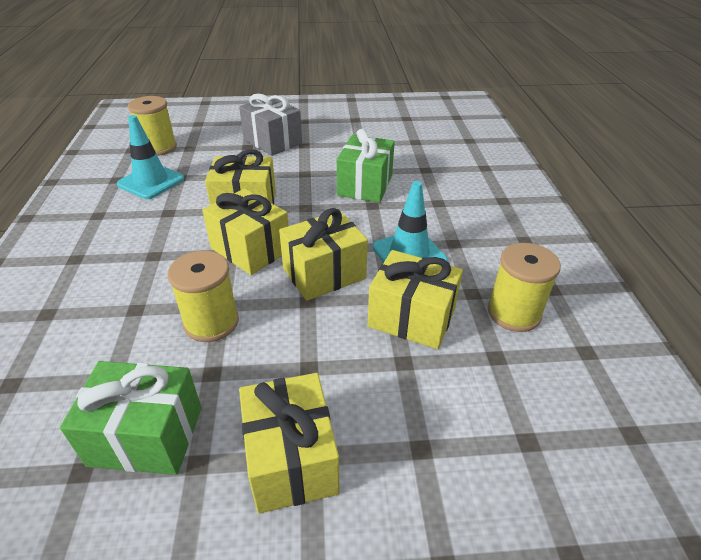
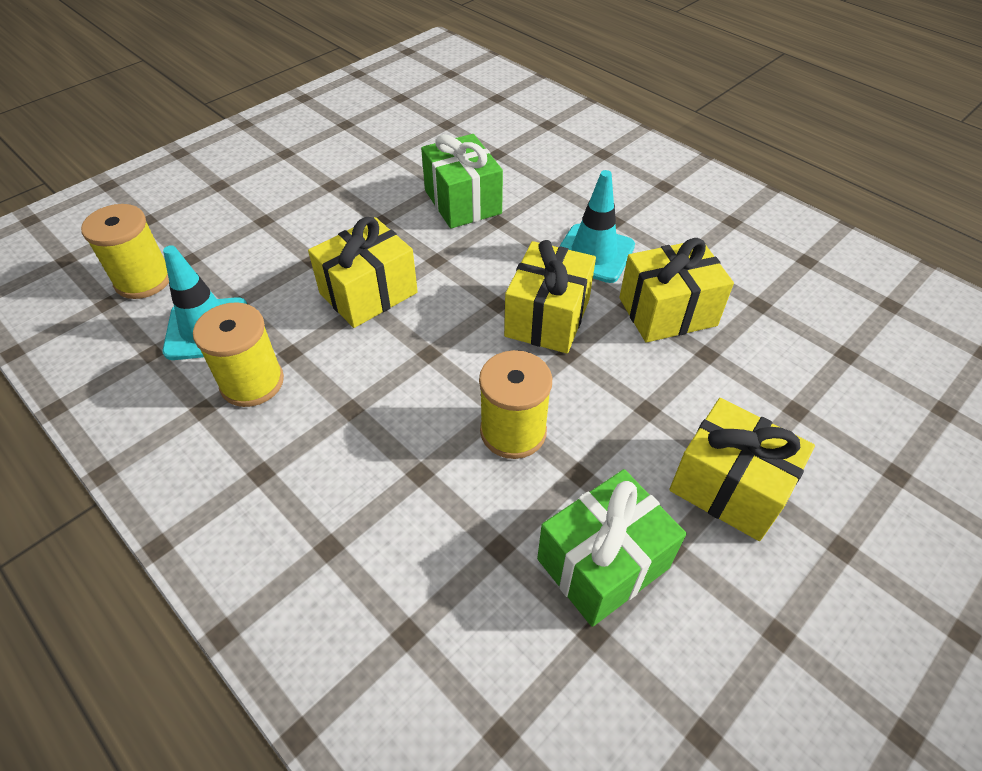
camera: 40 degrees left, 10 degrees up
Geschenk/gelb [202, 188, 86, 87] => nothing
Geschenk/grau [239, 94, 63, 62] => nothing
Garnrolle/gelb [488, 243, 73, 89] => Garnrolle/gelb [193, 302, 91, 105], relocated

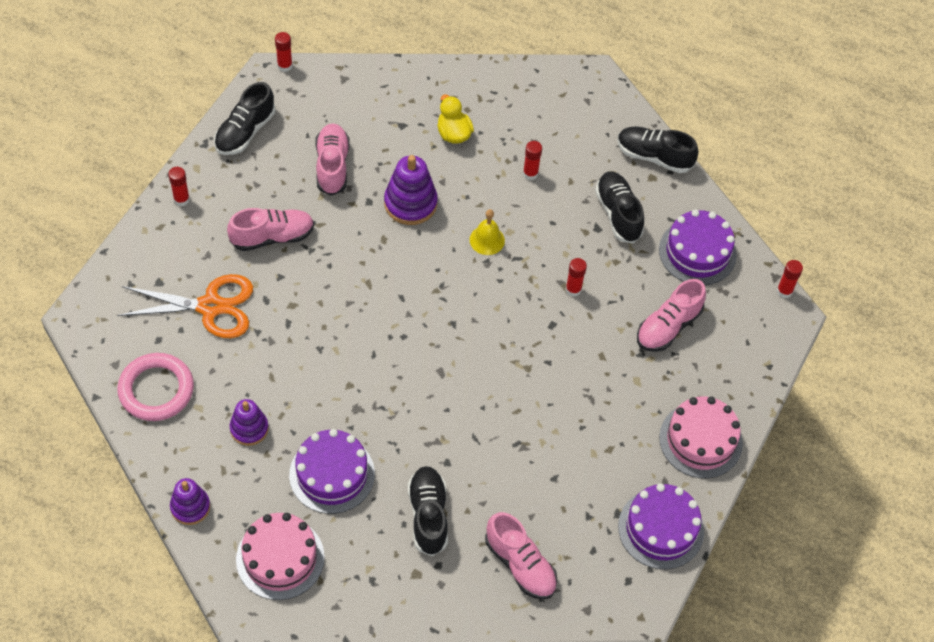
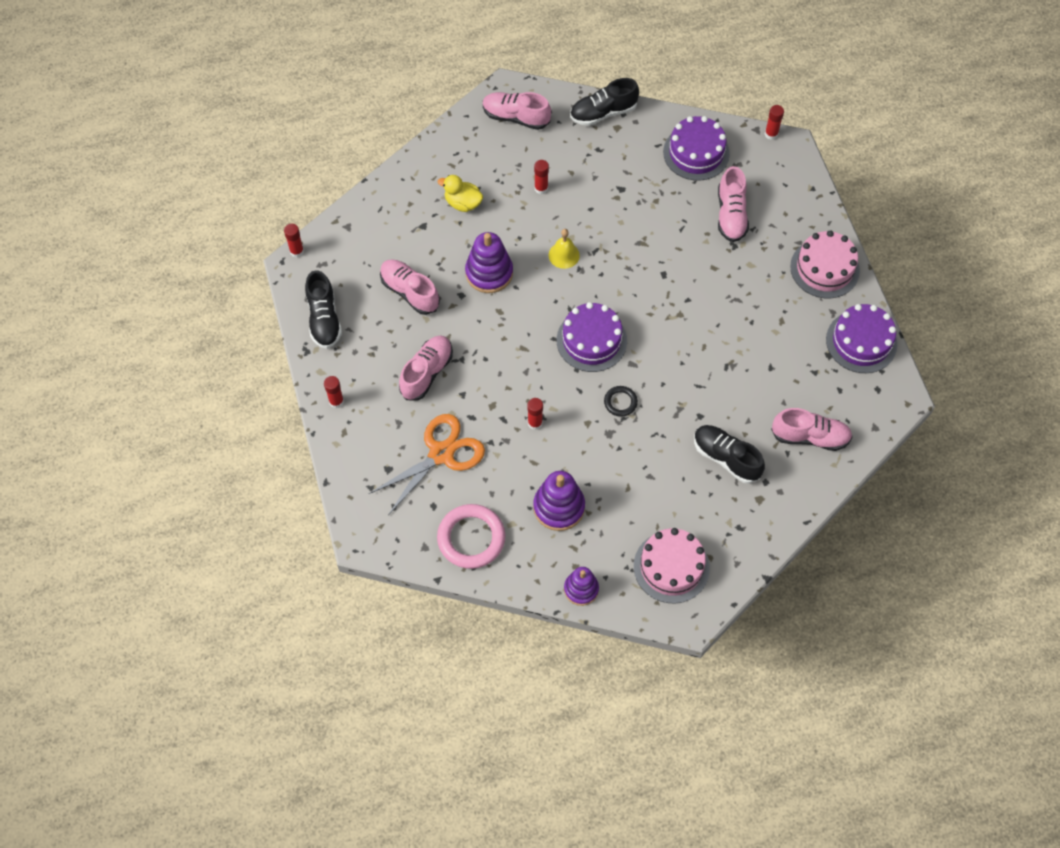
camera: 40 degrees left, 5 degrees up
Schuh/schwarz [595, 171, 49, 72] => nothing
nothing => Schuh/rosa [483, 92, 68, 38]
nothing => Ring/schwarz [604, 386, 34, 31]
Kuchen/lila [289, 429, 86, 85] => Kuchen/lila [557, 302, 70, 70], relocated
Klebestift/rot [565, 258, 22, 39] => Klebestift/rot [527, 398, 16, 32], relocated
Stapelspielzeug/lila [230, 399, 39, 47] => Stapelspielzeug/lila [533, 471, 52, 60], x1.52

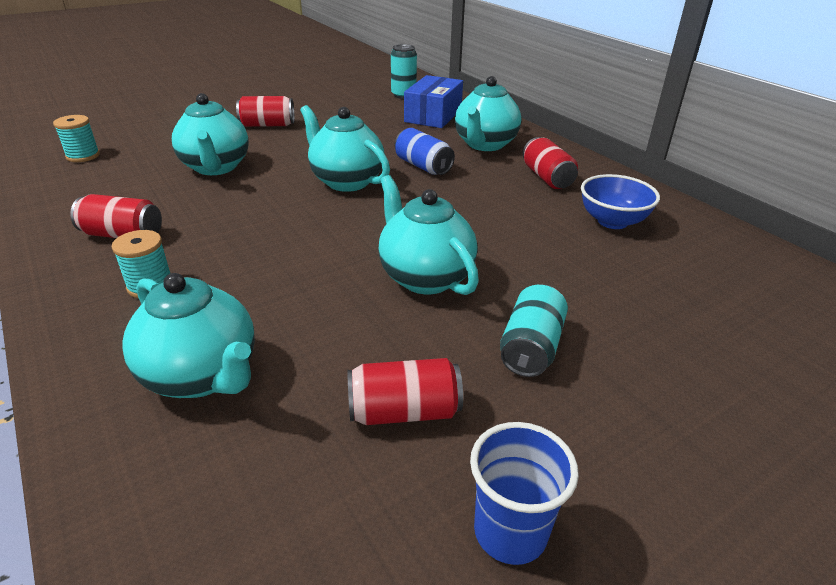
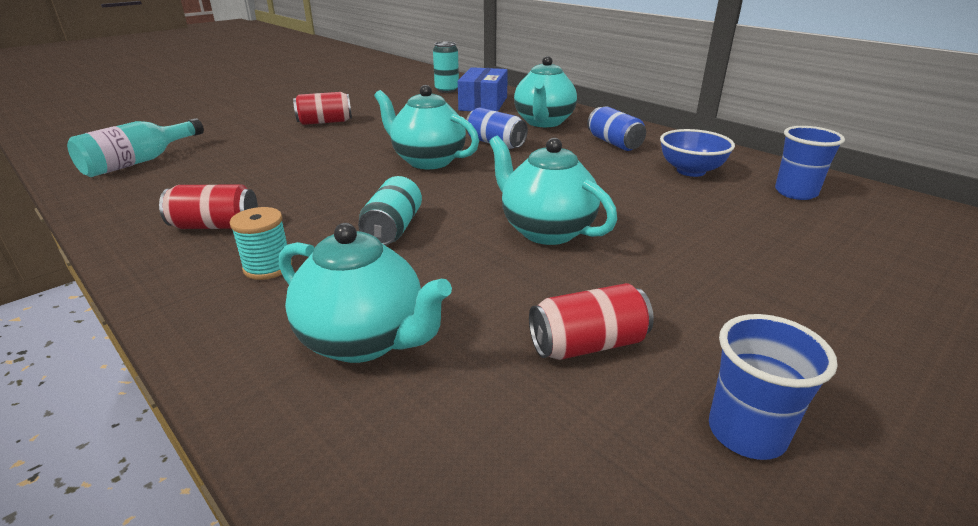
camera: 10 degrees left, 5 degrees down
Teekanne/türkis [172, 93, 77, 82] => nothing
nothing => Becher/blau [775, 126, 70, 74]
Dose/türkis [500, 284, 68, 93] => Dose/türkis [358, 176, 64, 69], relocated
Garnrolle/türkis [53, 115, 47, 47] => Flasche/türkis [67, 118, 137, 59]
Dose/rot [523, 137, 55, 52] => Dose/blau [587, 106, 59, 45]

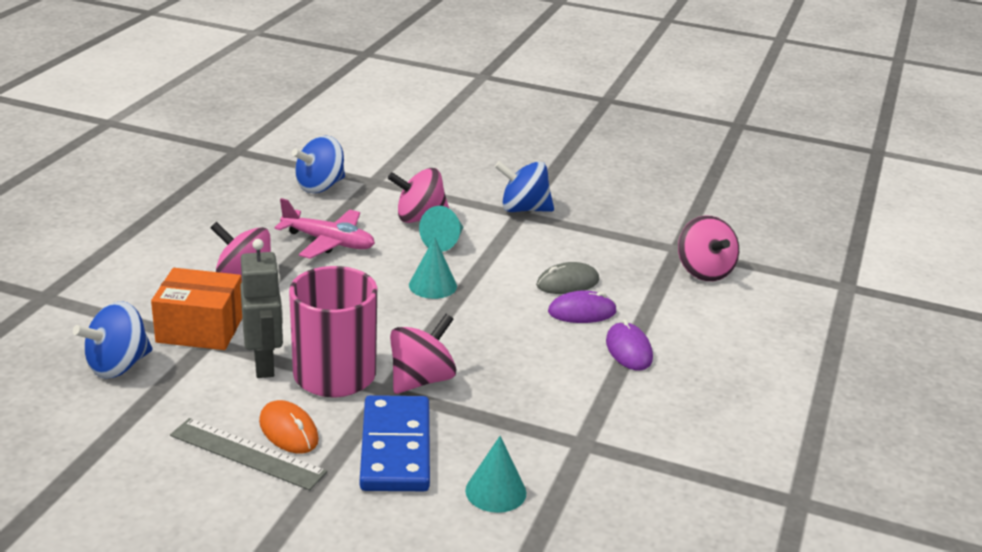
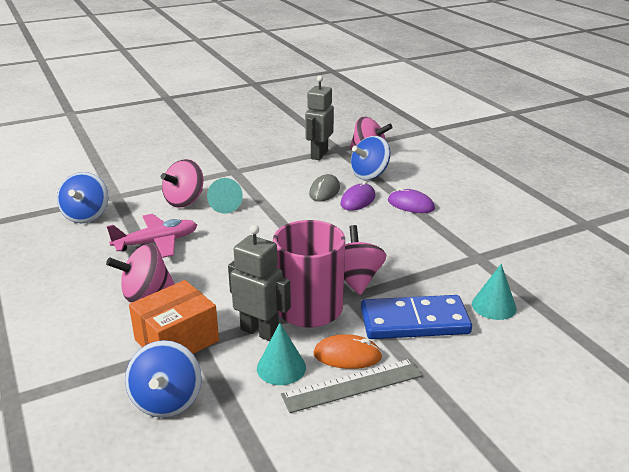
camera: 45 degrees left, 0 degrees up
nothing => Roboter/grau [305, 76, 29, 84]
Kegel/türkis [409, 237, 48, 62] => Kegel/türkis [257, 323, 49, 62], relocated
Kreisel/blau [495, 161, 59, 51] => Kreisel/blau [351, 136, 39, 44], relocated
Dominostein/blau [360, 395, 70, 96] => Dominostein/blau [361, 295, 111, 44], 45 degrees counterclockwise

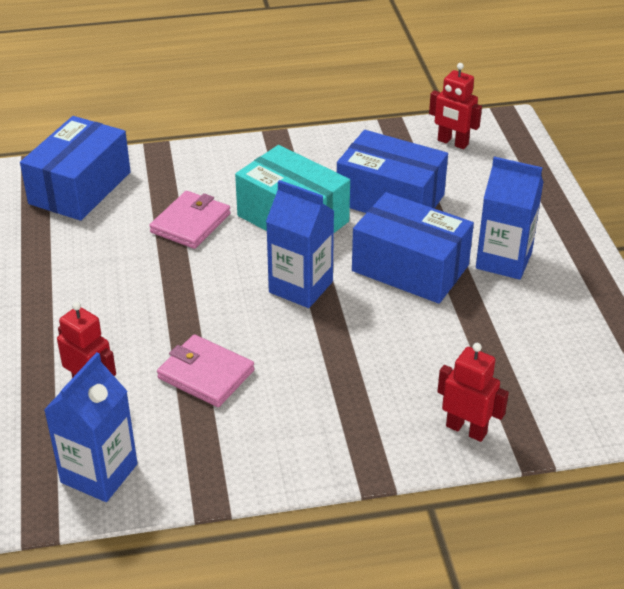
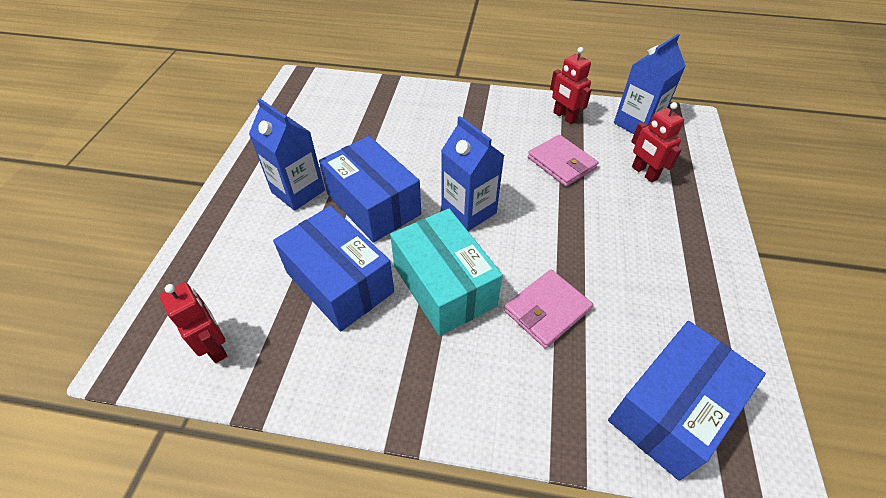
camera: 160 degrees left, 10 degrees up
Roboter/rot [437, 343, 72, 99] => Roboter/rot [550, 47, 42, 77], relocated

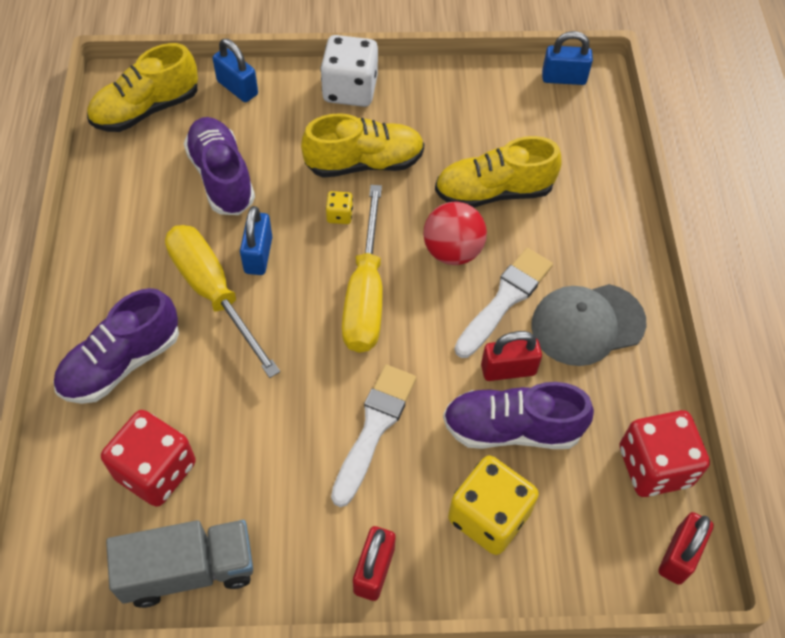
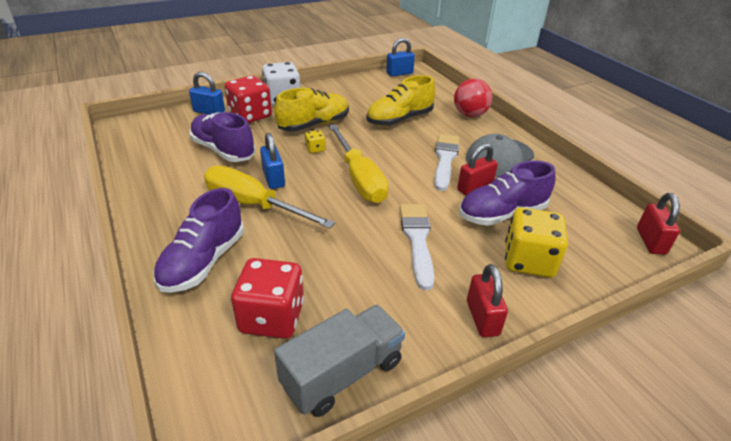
camera: 25 degrees left, 20 degrees down
Schuh/gelb [87, 43, 111, 89] => nothing
Ball/rot [423, 202, 64, 63] => Ball/rot [454, 79, 38, 38], relocated
Spielwürfel/rot [620, 410, 90, 87] => Spielwürfel/rot [224, 76, 48, 47], relocated

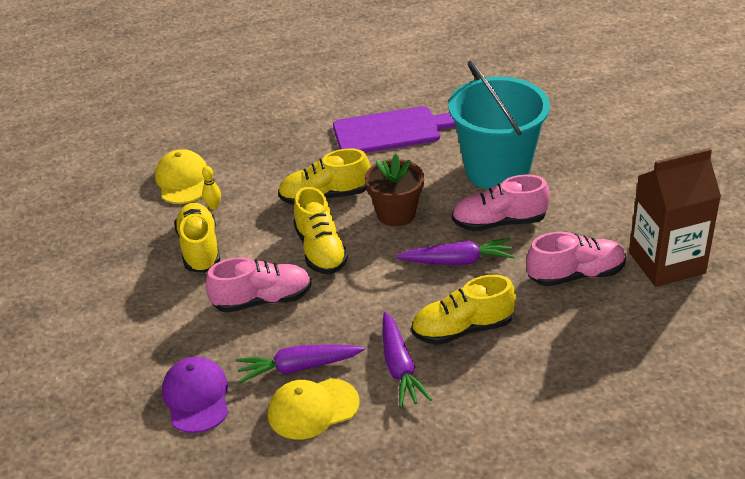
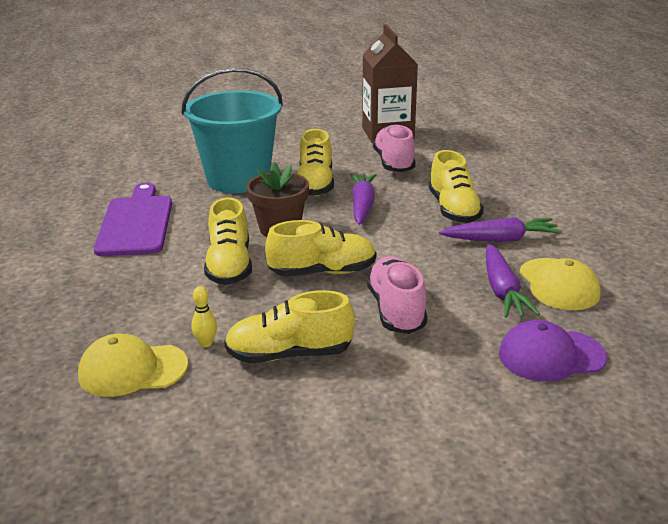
camera: 85 degrees left, 10 degrees down
Schuh/rosa [452, 174, 98, 57] => Schuh/gelb [297, 129, 37, 67]

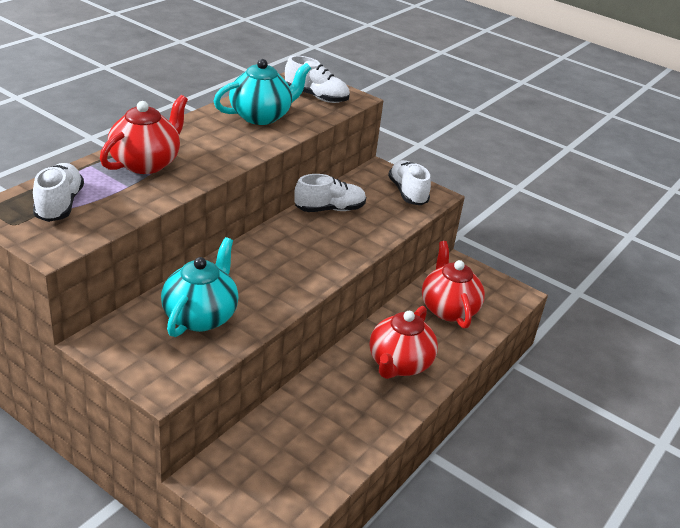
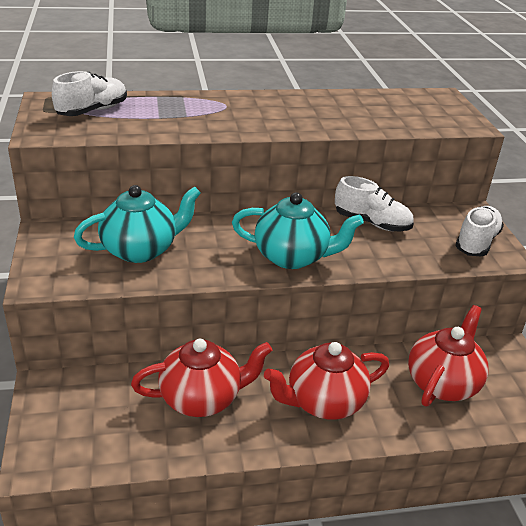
camera: 45 degrees right, 0 degrees up
Schuh/weiß [285, 56, 65, 47] => nothing
Teekanne/rot [100, 95, 88, 79] => Teekanne/rot [131, 339, 141, 78], relocated
Teekanne/türkis [214, 59, 97, 66] => Teekanne/türkis [232, 192, 132, 77], relocated

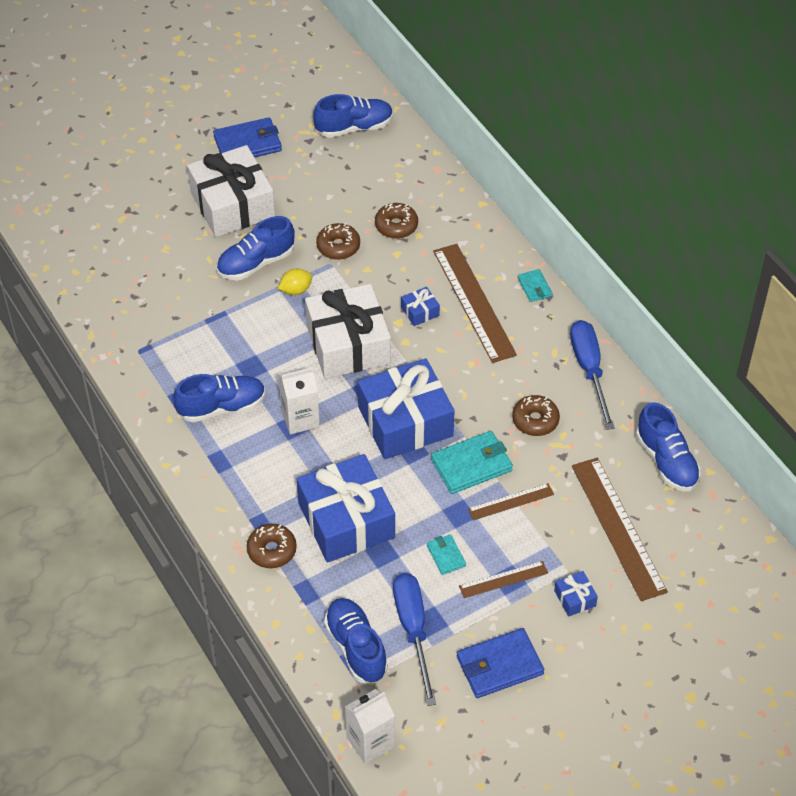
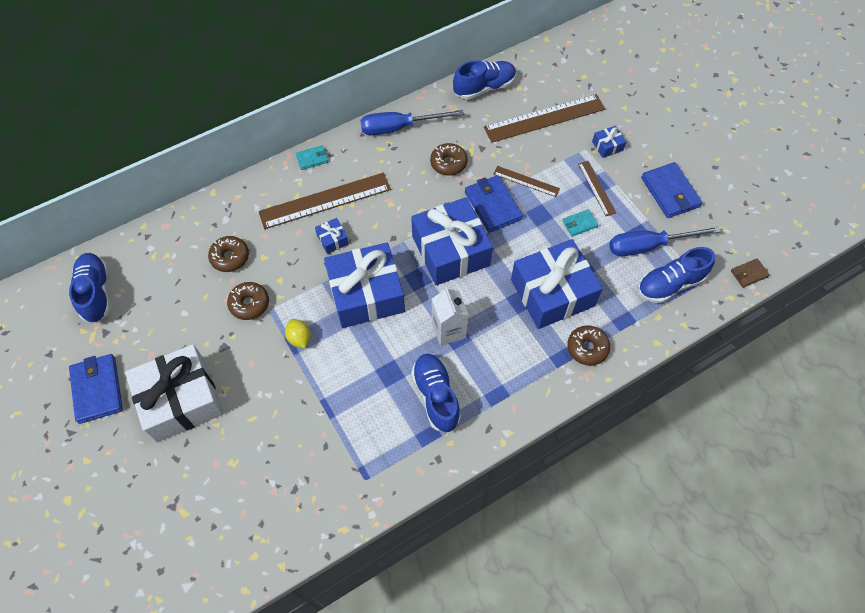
camera: 90 degrees left, 10 degrees up
Schuh/blau [217, 216, 78, 64] => nothing
Getränkekarton/weiß [345, 689, 50, 75] => Geldbörse/braun [731, 258, 39, 30]
Geschenk/weiß [305, 284, 86, 95] => Geschenk/blau [324, 242, 81, 86]
Geldbörse/türkis [431, 431, 82, 63] => Geldbörse/blau [465, 175, 58, 58]
Lineal/braun [468, 483, 86, 37] => Lineal/braun [493, 166, 67, 31], 45 degrees counterclockwise

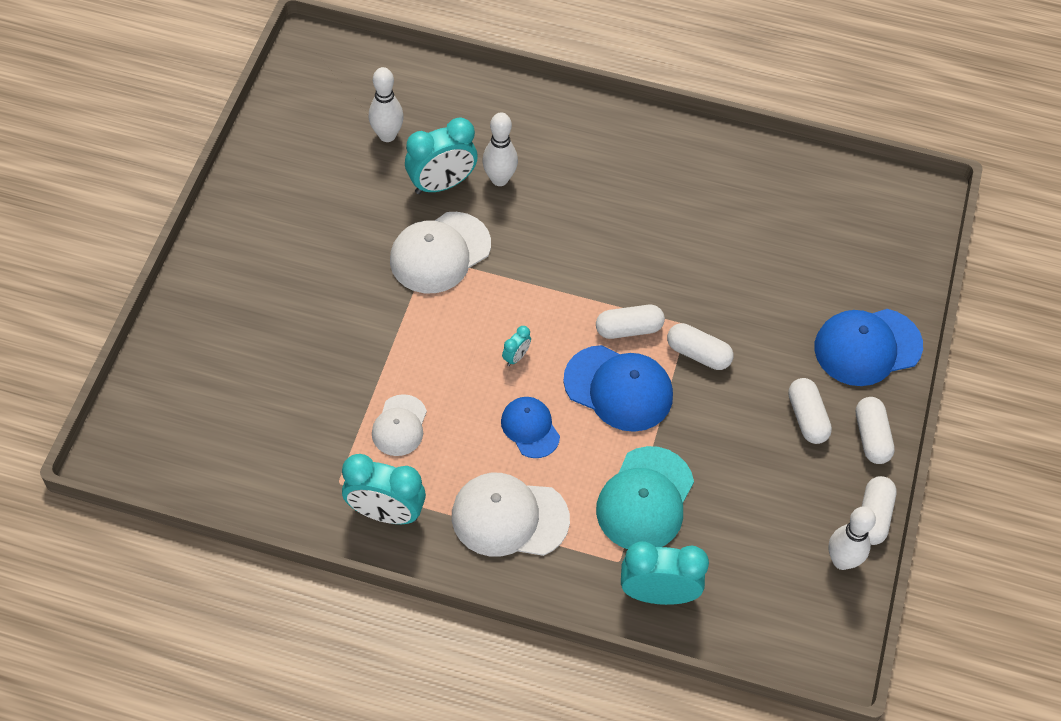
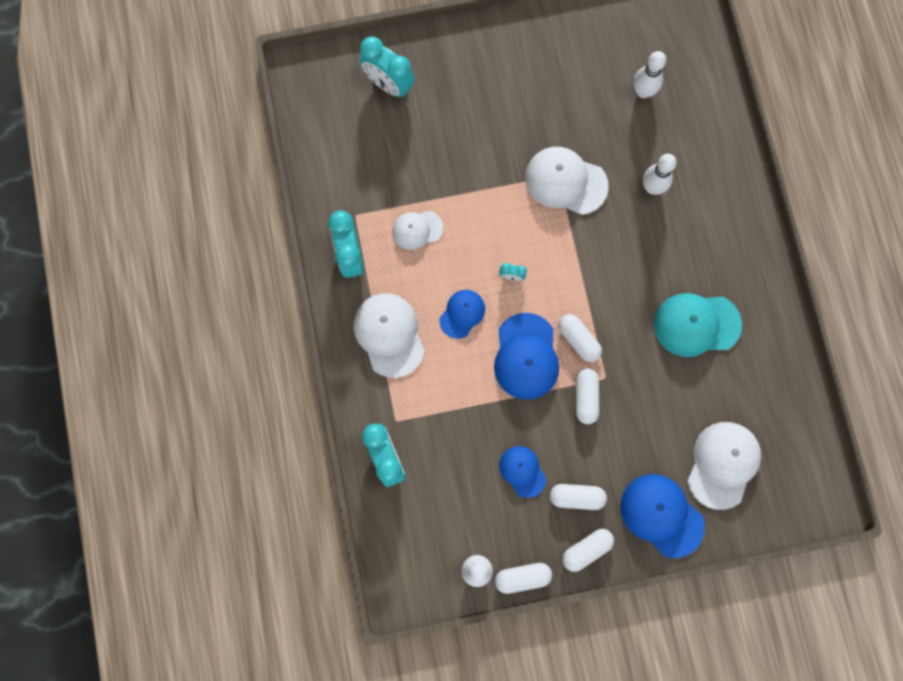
camera: 65 degrees right, 20 degrees up
nothing => Kappe/blau [499, 446, 47, 52]
nothing => Kappe/weiß [687, 422, 74, 88]
Wecker/türkis [405, 117, 73, 77] => Wecker/türkis [359, 36, 56, 62], relocated
Kappe/türkis [596, 446, 98, 103] => Kappe/türkis [654, 293, 88, 64], relocated
Kapsel/weiß [788, 378, 44, 66] => Kapsel/weiß [550, 484, 57, 26], 45 degrees clockwise

